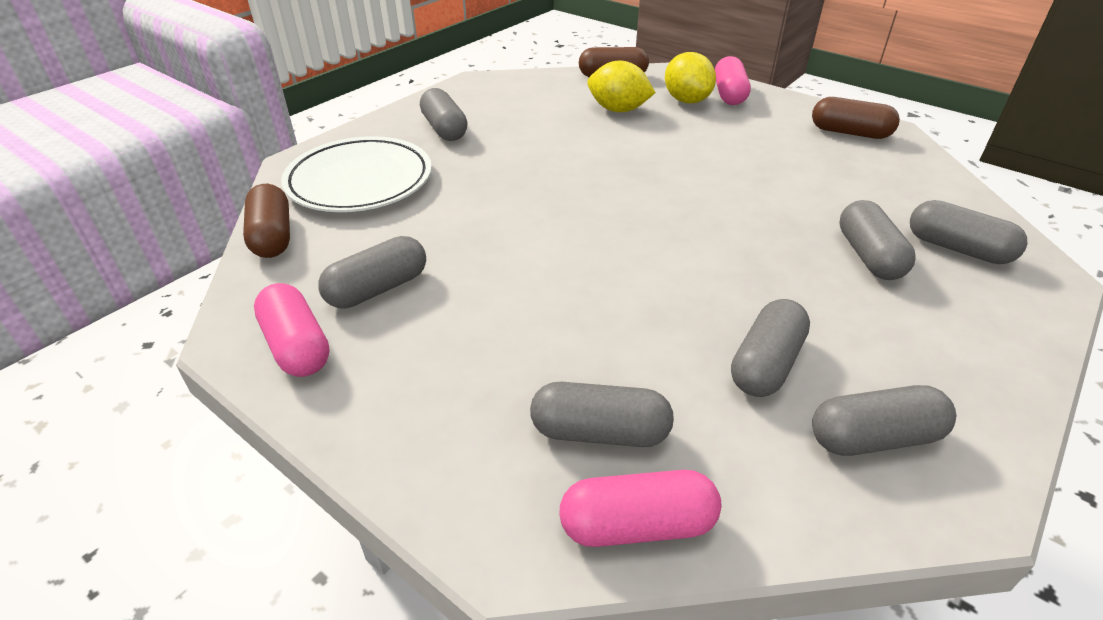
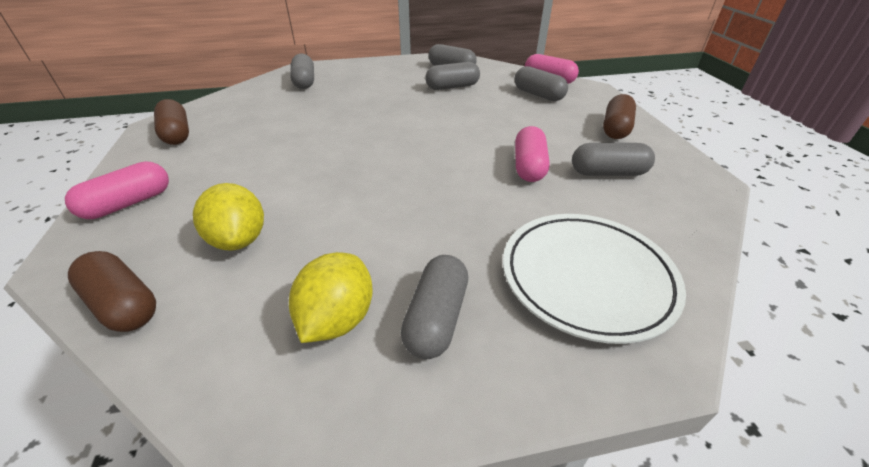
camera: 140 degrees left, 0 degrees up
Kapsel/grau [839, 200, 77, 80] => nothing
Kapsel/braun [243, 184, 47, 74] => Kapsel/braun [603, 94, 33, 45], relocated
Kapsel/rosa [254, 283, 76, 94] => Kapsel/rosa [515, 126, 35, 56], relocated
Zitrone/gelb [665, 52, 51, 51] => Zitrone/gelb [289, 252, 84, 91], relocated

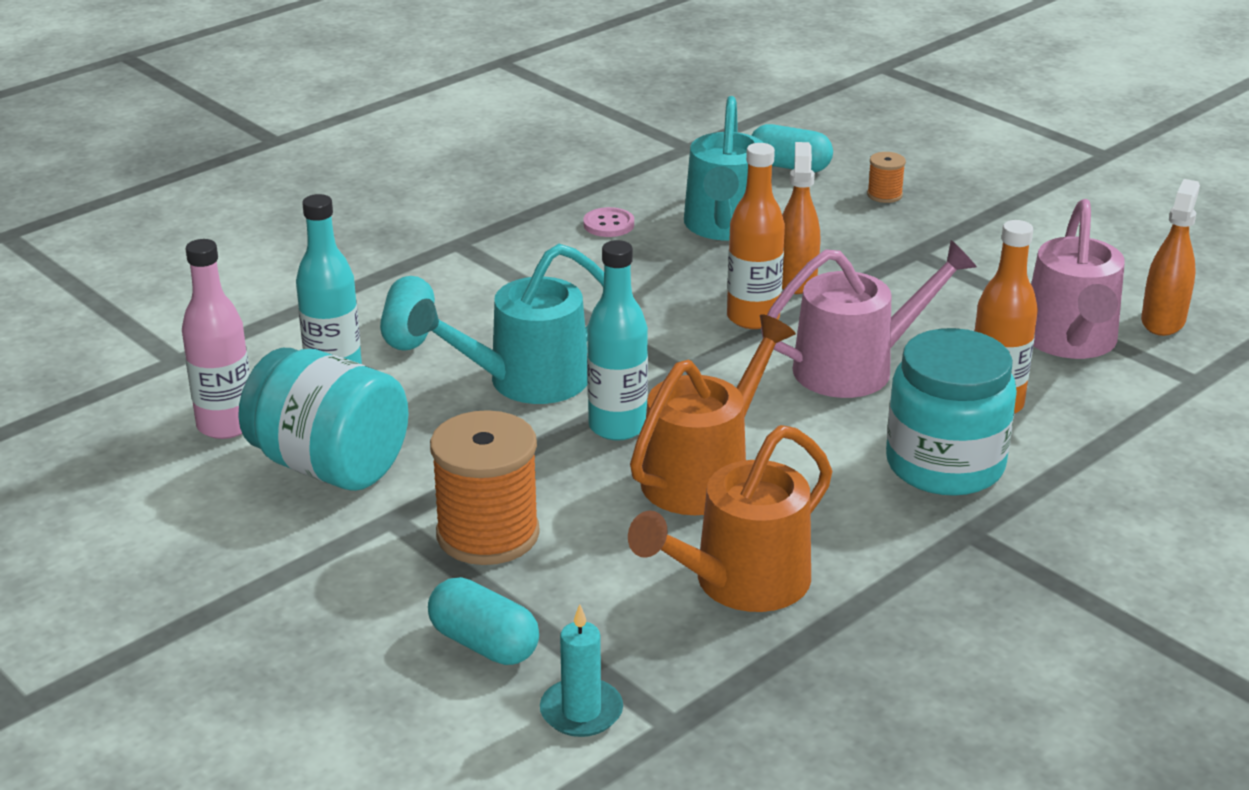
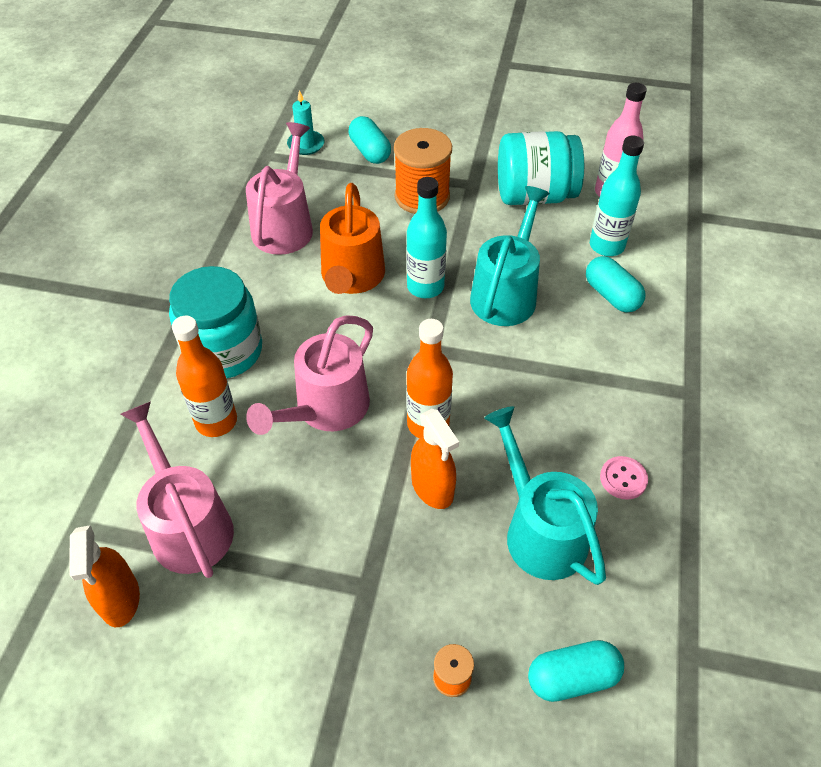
camera: 145 degrees right, 20 degrees up
Gießkanne/orange [628, 425, 204, 187] => Gießkanne/rosa [246, 122, 67, 133]
Kapsel/türkis [428, 577, 111, 88] => Kapsel/türkis [348, 116, 43, 48], 60 degrees clockwise

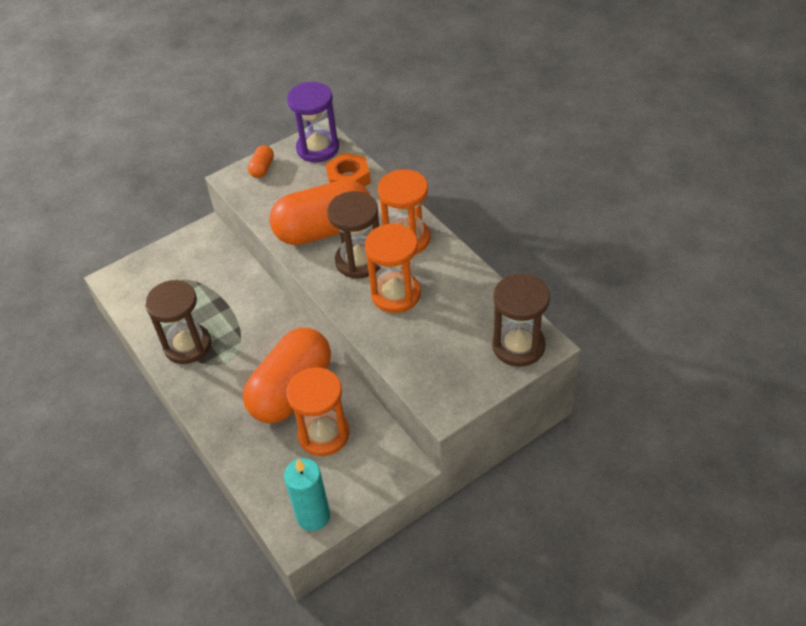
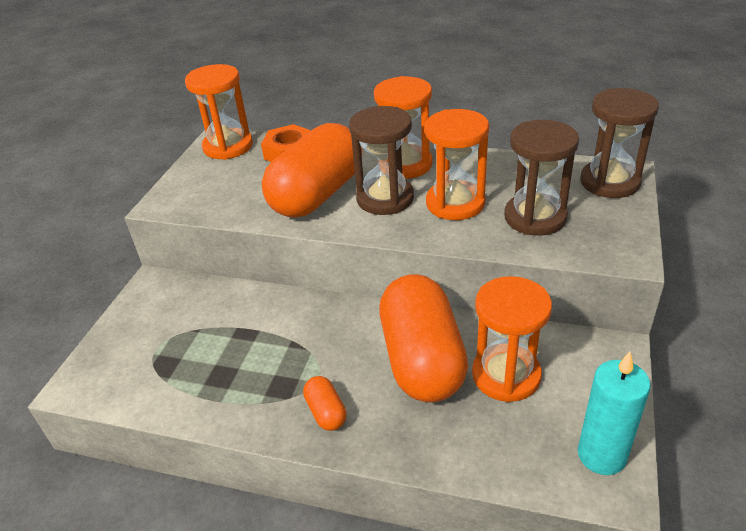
camera: 40 degrees left, 10 degrees down
Sanduhr/braun [145, 280, 66, 84] => Sanduhr/braun [504, 120, 75, 116], relocated
Kapsel/orange [248, 145, 26, 33] => Kapsel/orange [303, 376, 44, 55], relocated
Sanduhr/lila [287, 82, 52, 80] => Sanduhr/orange [185, 64, 68, 96]

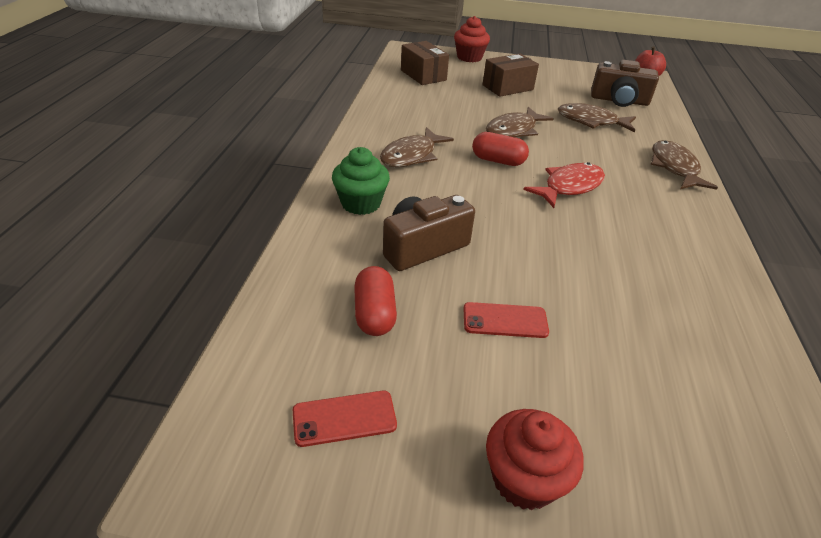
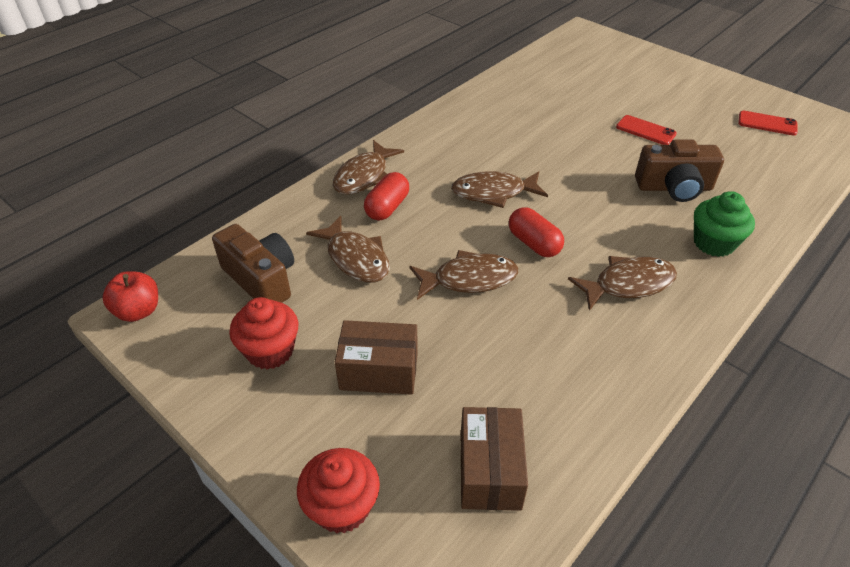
camera: 145 degrees left, 5 degrees up
Kapsel/rot [354, 266, 43, 70] => Kapsel/rot [364, 172, 45, 49], relocated
Muffin/rot [486, 409, 98, 101] => Muffin/rot [229, 297, 70, 73], relocated
Fisch/rot [523, 162, 82, 46] => Fisch/braun [451, 171, 97, 37]

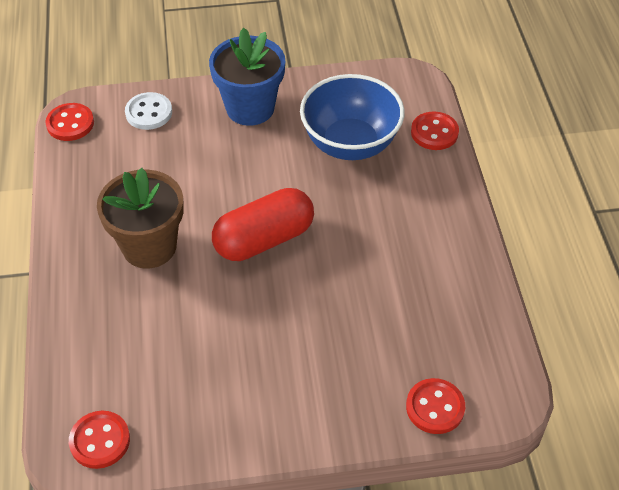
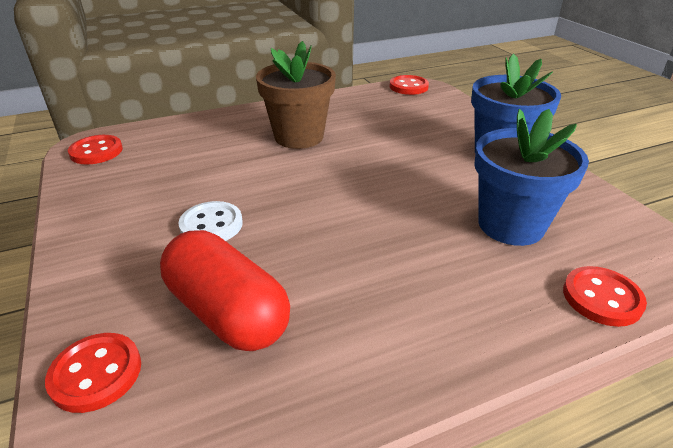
camera: 75 degrees right, 15 degrees down
Knopf/weiß [125, 92, 47, 38] => Knopf/weiß [179, 201, 64, 40], relocated
Kapsel/rot [212, 188, 102, 73] => Kapsel/rot [160, 230, 130, 121], relocated
Schüssel/blau [300, 74, 105, 86] => Blumentopf/blau [474, 109, 115, 137]

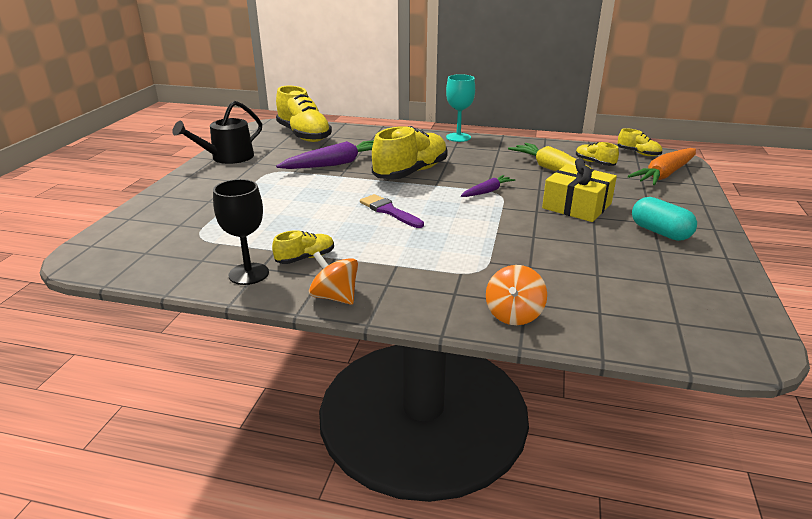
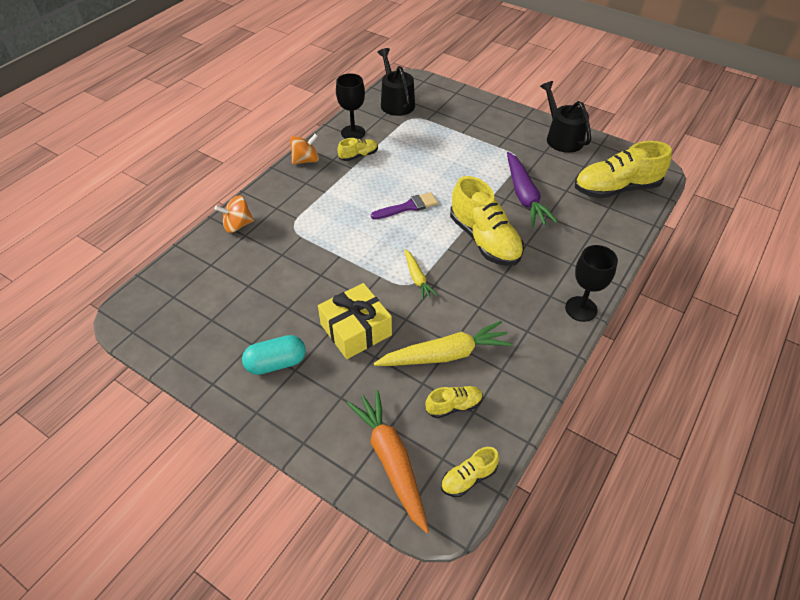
camera: 110 degrees right, 20 degrees up
nothing => Gießkanne/schwarz [377, 48, 38, 68]
Kelch/türkis [446, 74, 29, 68] => Kelch/schwarz [565, 245, 53, 77]
Karotte/lila [461, 175, 54, 22] => Karotte/gelb [404, 249, 34, 51]
Schuh/gelb [272, 230, 62, 34] => Schuh/gelb [337, 138, 41, 23], 105 degrees counterclockwise
Kreisel/orange [486, 265, 61, 60] => Kreisel/orange [215, 195, 39, 38], 60 degrees counterclockwise

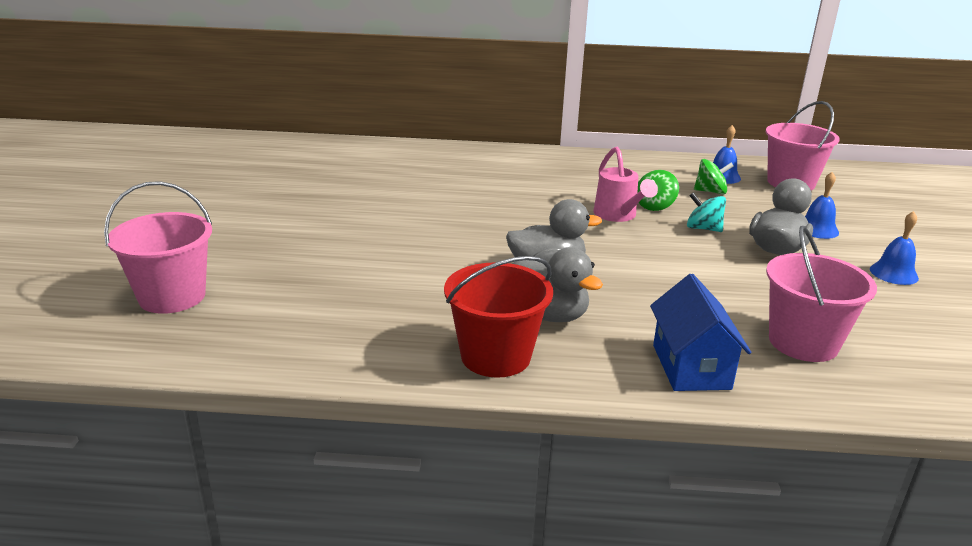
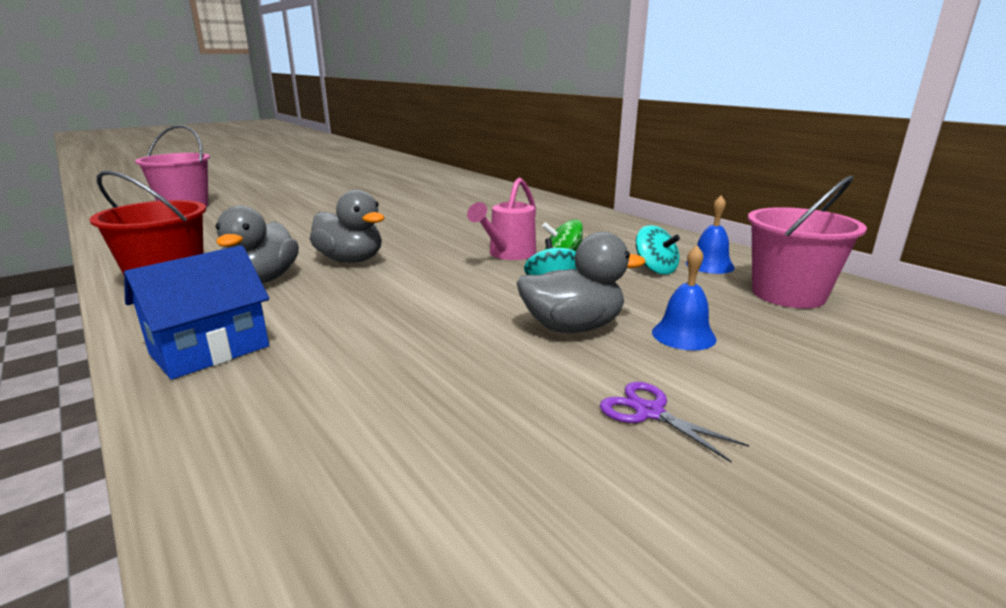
camera: 50 degrees right, 5 degrees down
Eimer/rosa [766, 226, 111, 136] => nothing
Glocke/blau [870, 211, 49, 74] => Schere/lila [600, 382, 149, 80]
Kreisel/grün [694, 159, 39, 35] => Kreisel/türkis [636, 225, 44, 50]

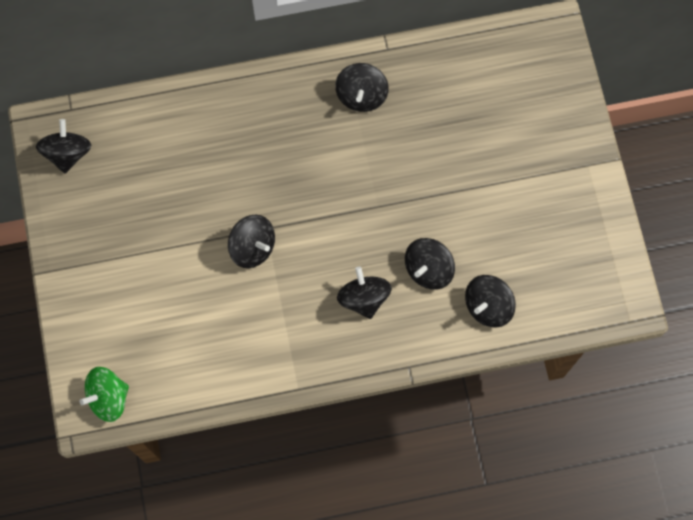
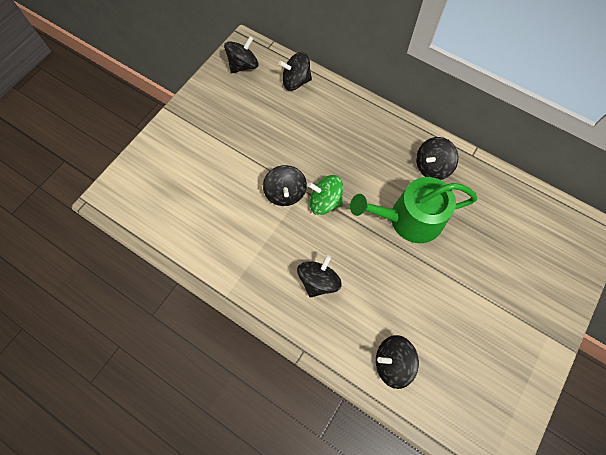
camera: 45 degrees right, 5 degrees down
nothing => Gießkanne/grün [350, 177, 127, 66]
Kreisel/grün [80, 367, 49, 55] => Kreisel/grün [308, 175, 35, 40], relocated
Kreisel/schwarz [405, 238, 50, 52] => Kreisel/schwarz [279, 52, 33, 39], relocated

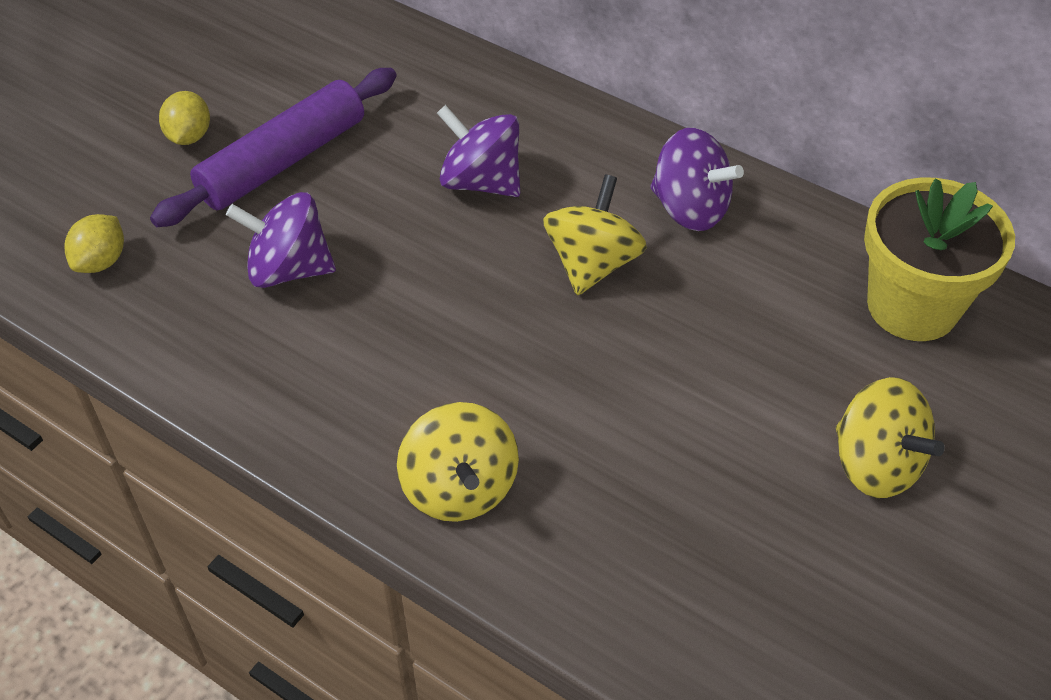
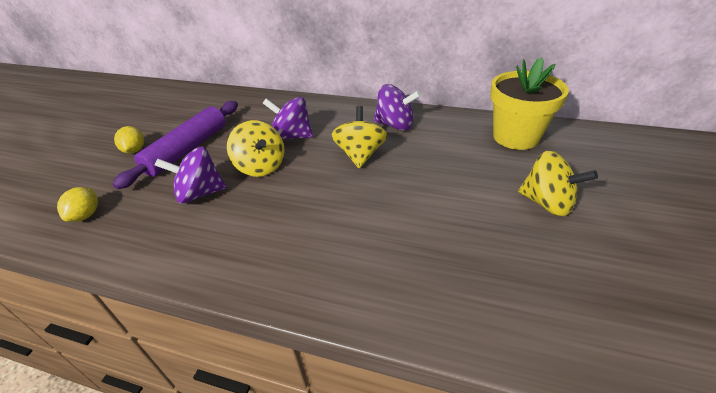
camera: 15 degrees left, 10 degrees down
Kreisel/gelb [397, 402, 122, 120] => Kreisel/gelb [227, 120, 58, 57], relocated

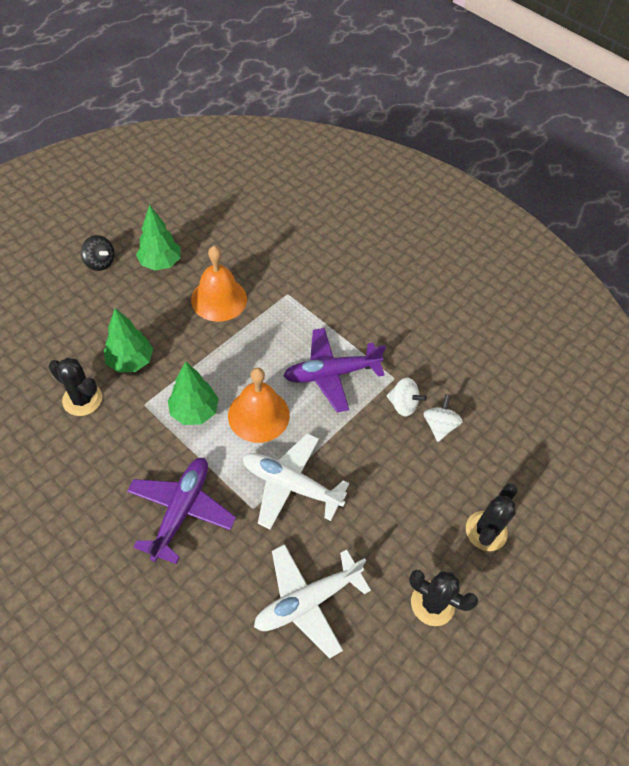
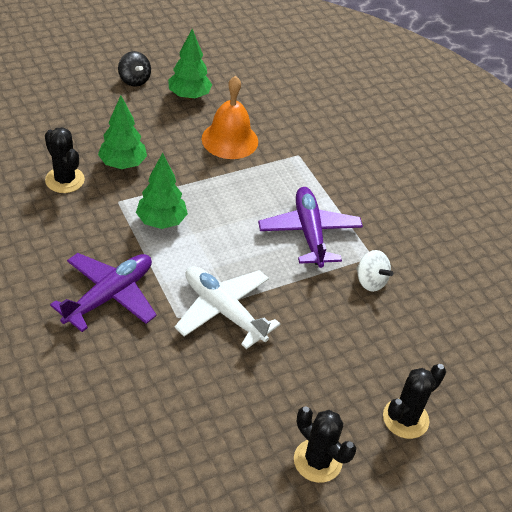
camera: 20 degrees right, 10 degrees down
Glocke/orange [228, 368, 62, 75] => nothing
Flugzeug/weiß [254, 544, 117, 115] => nothing
Kreisel/weiß [423, 394, 40, 48] => nothing
Flugzeug/lila [283, 328, 103, 84] => Flugzeug/lila [258, 187, 105, 81], 75 degrees clockwise

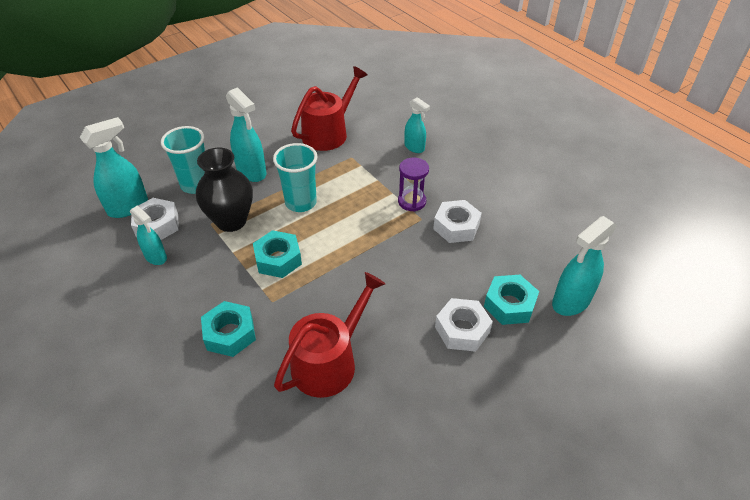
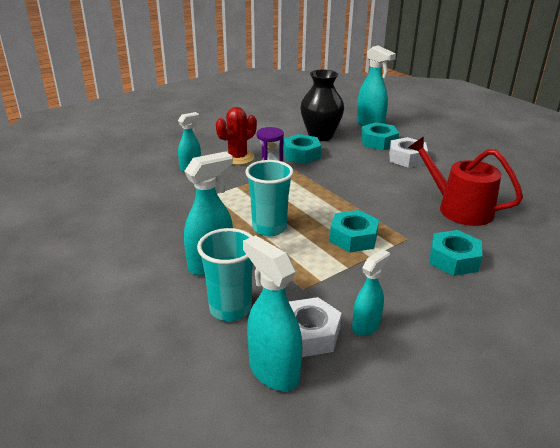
camera: 90 degrees left, 15 degrees down
Gießkanne/rot [291, 66, 77, 85] => nothing
nothing => Kaktus/rot [216, 107, 41, 58]
Vase/schwarz [196, 148, 57, 84] => Vase/schwarz [300, 70, 44, 71], relocated
Sechskantmutter/weiß [433, 200, 49, 43] => Sechskantmutter/türkis [283, 134, 38, 30]

